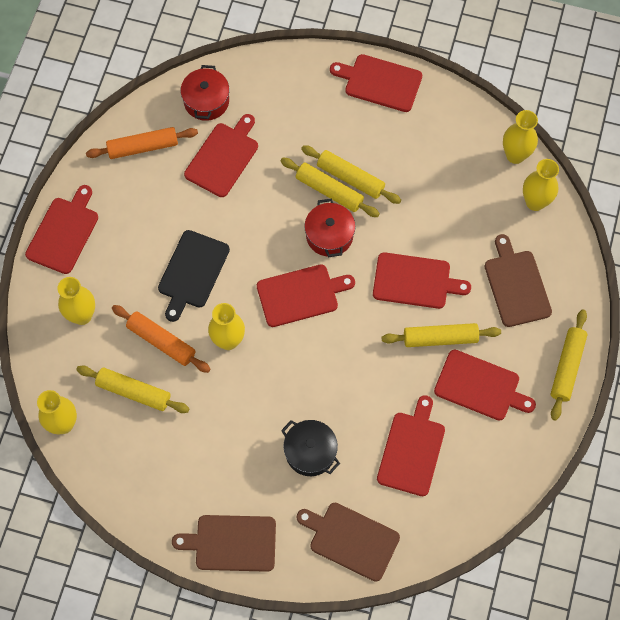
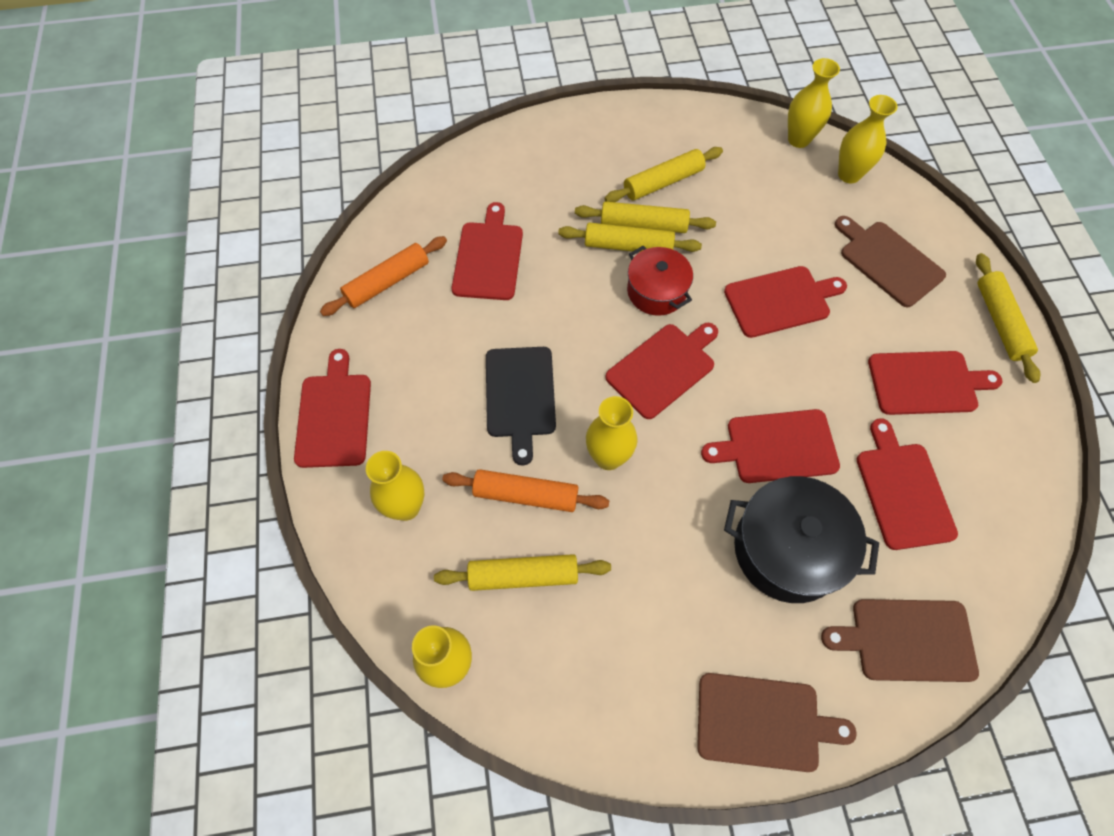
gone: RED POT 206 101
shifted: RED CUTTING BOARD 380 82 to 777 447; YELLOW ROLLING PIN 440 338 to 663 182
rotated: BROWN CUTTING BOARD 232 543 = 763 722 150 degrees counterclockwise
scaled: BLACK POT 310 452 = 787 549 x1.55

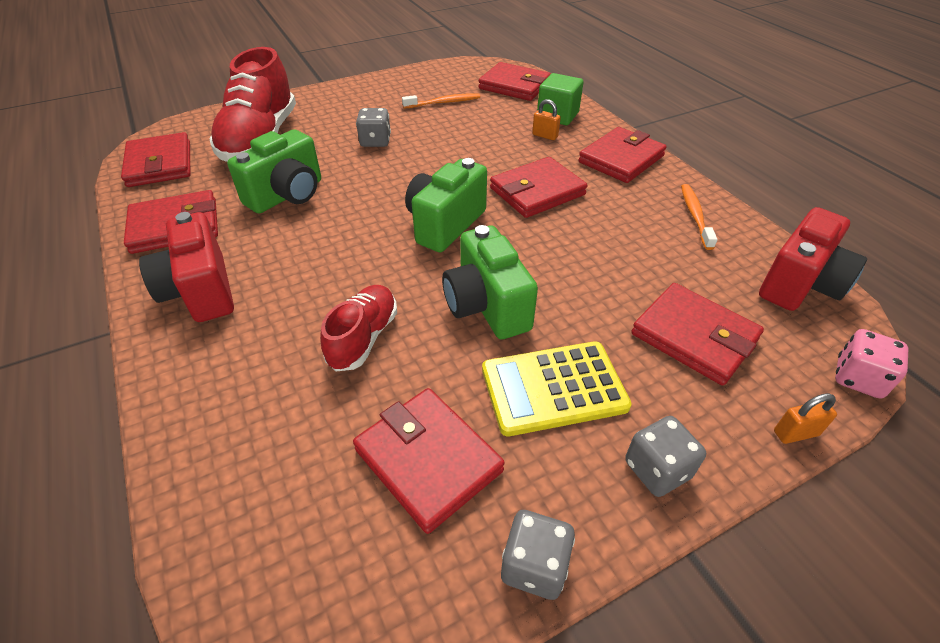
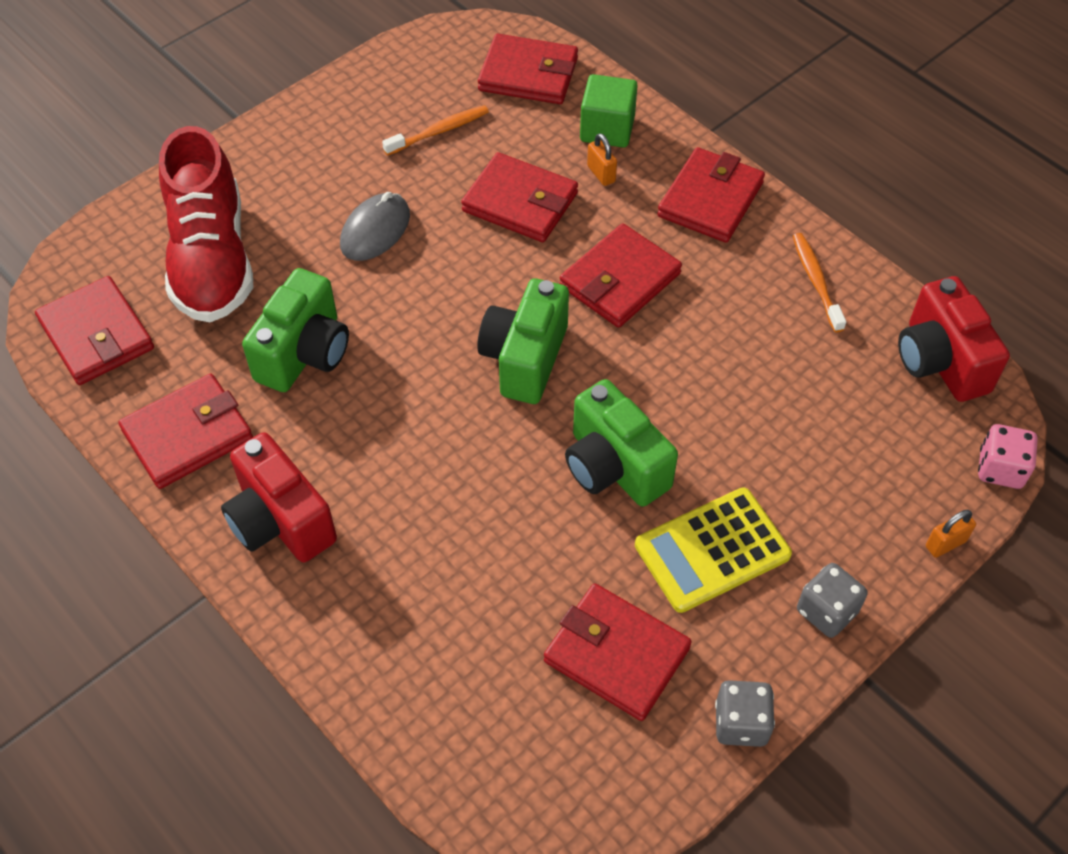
gone: RED SHOE 363 338
shifted: RED WALLET 694 337 to 520 202
swapped: GREY DICE 375 141 to GREY MOUSE 375 230
rotated: ORANGE PADLOCK 545 136 = 601 174 45 degrees clockwise; RED CAMERA 800 284 = 940 361 135 degrees clockwise

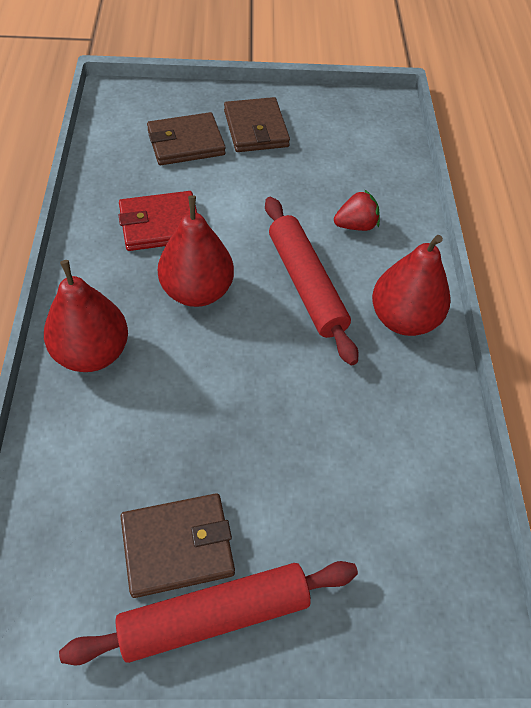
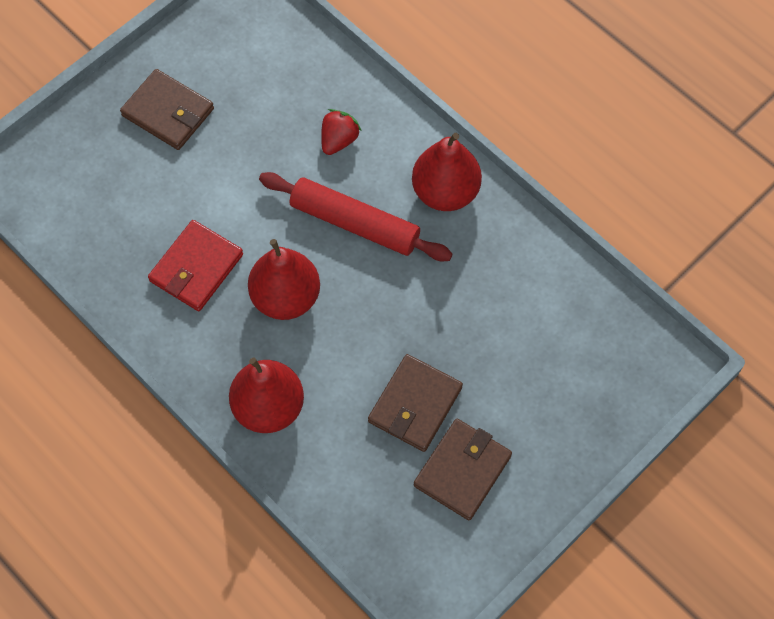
gone: RED ROLLING PIN 215 615
shifted: BROWN WALLET 186 143 to 415 405

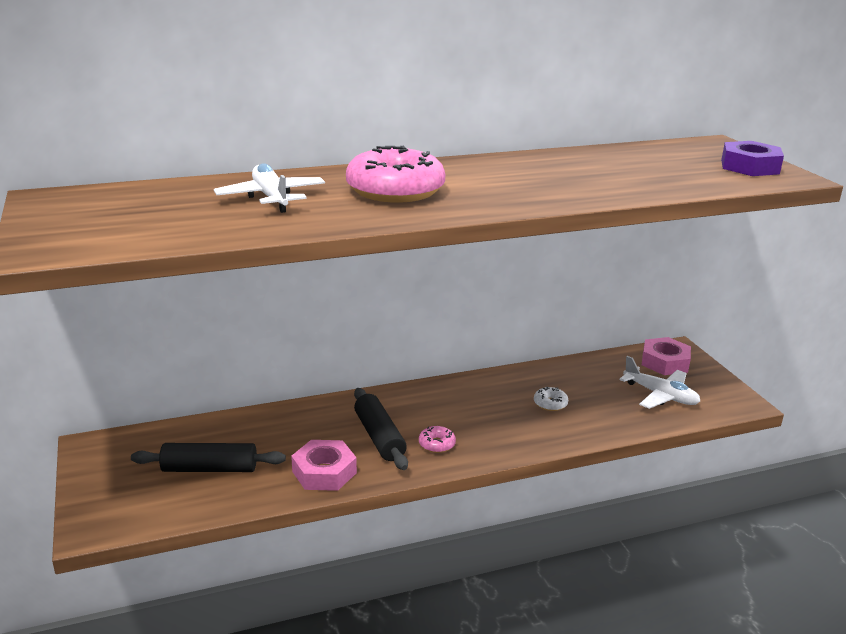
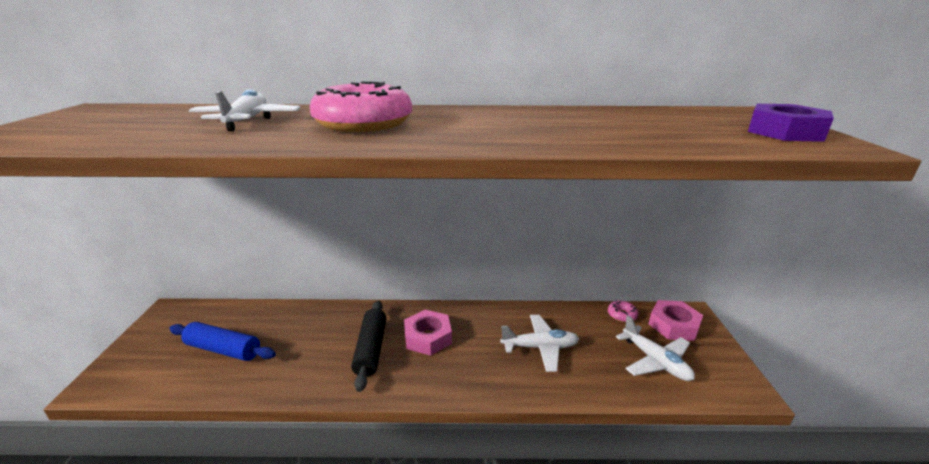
shifted: PINK NUT 324 472 to 428 337; PINK DONUT 437 444 to 622 315
swapped: WHITE DONUT 550 404 to WHITE PLANE 540 347
repainted: BLACK ROLLING PIN 210 469 to BLUE ROLLING PIN 223 350

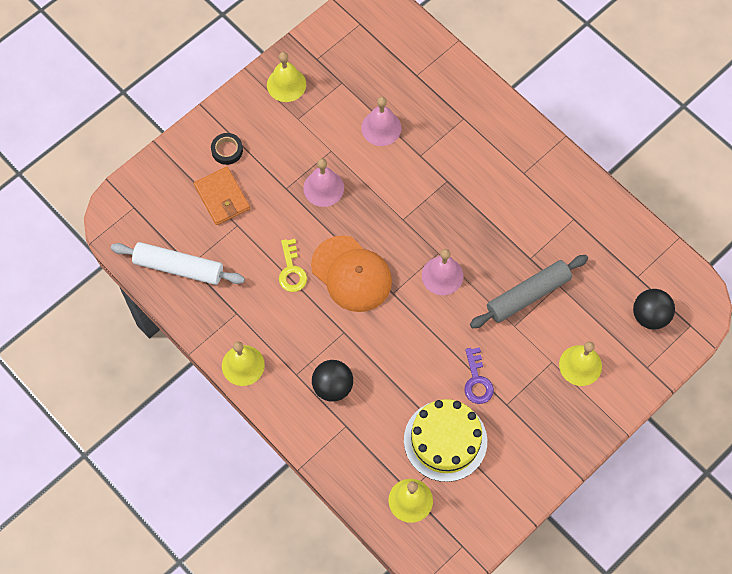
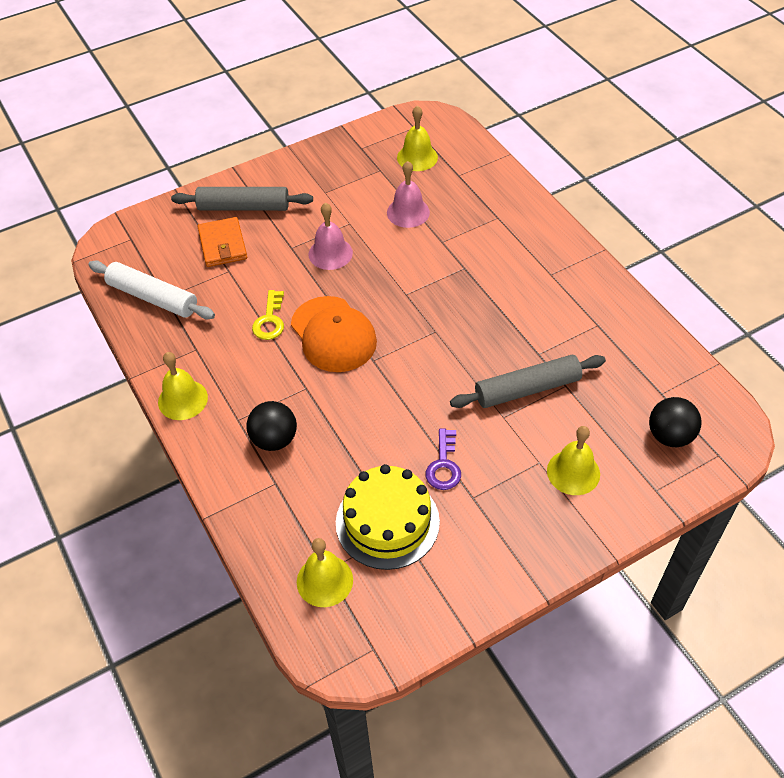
gone: PINK BELL 442 275
shifted: YELLOW BELL 286 84 to 417 157
swapped: BLACK TAPE 227 150 to GREY ROLLING PIN 243 207

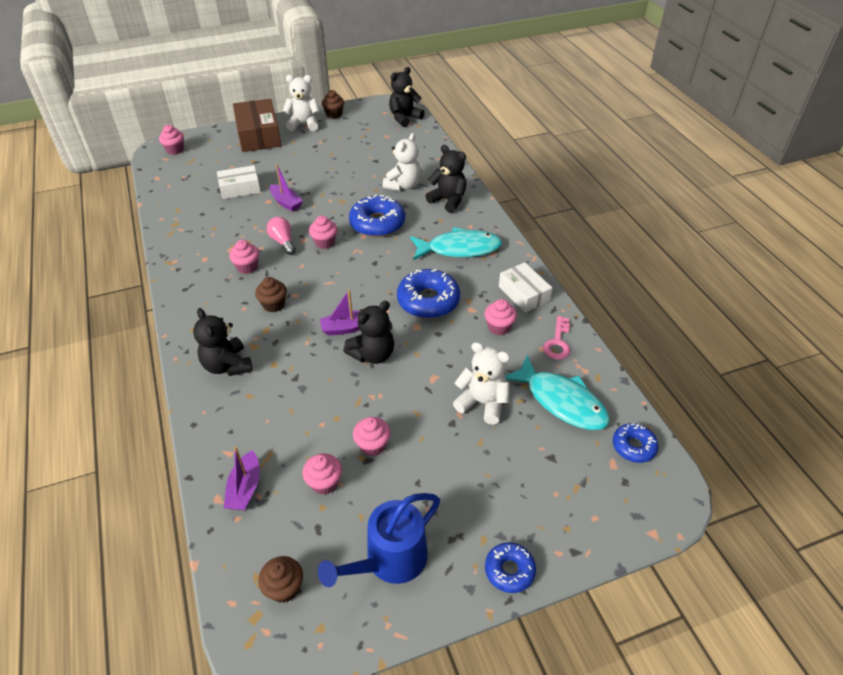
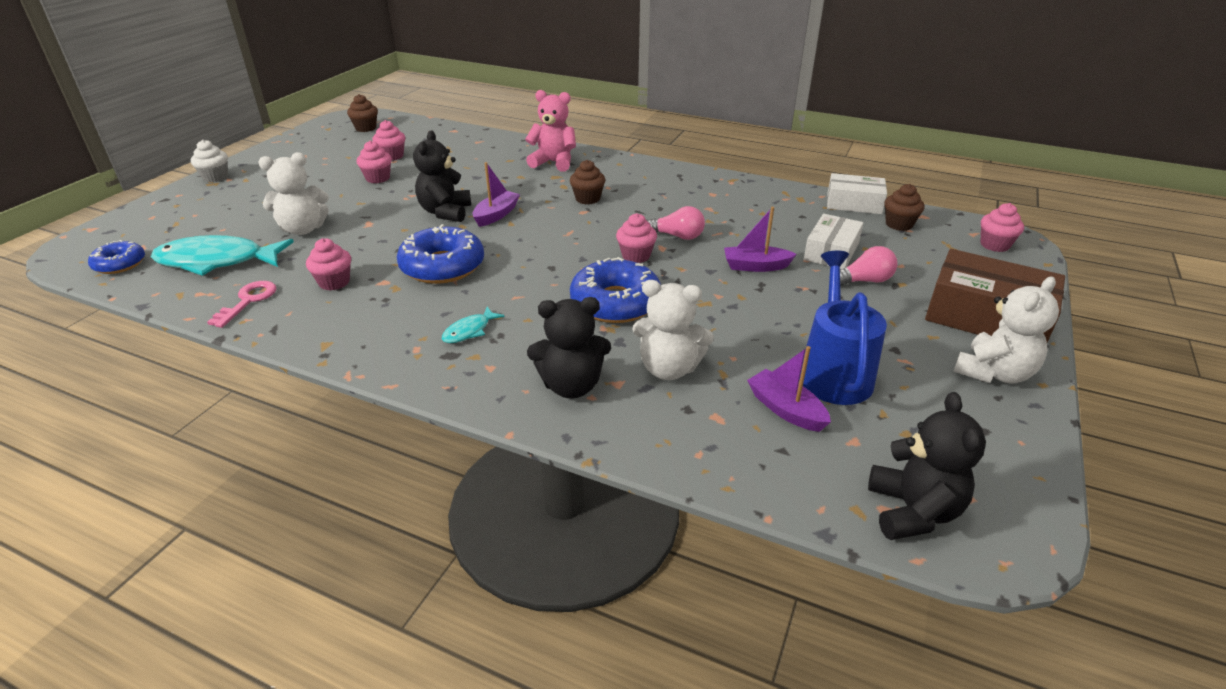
gone: PINK CUPCAKE 247 267
new: PINK LIGHT BULB 864 281
shifted: PURPLE BOAT 245 488 to 785 409; BLUE WATERING CAN 390 560 to 833 372; BROWN CUPCAKE 334 114 to 899 224; WHITE BOX 523 293 to 854 203
swapped: BLUE DONUT 509 570 to WHITE CUPCAKE 215 177
repainted: BLACK TEDDY BEAR 227 365 to PINK TEDDY BEAR 553 162
rotated: WHITE TEDDY BEAR 403 185 = 668 368 60 degrees counterclockwise; PINK KEY 557 342 = 248 301 45 degrees clockwise
scaled: TURQUOISE FISH 459 249 = 469 331 x0.46

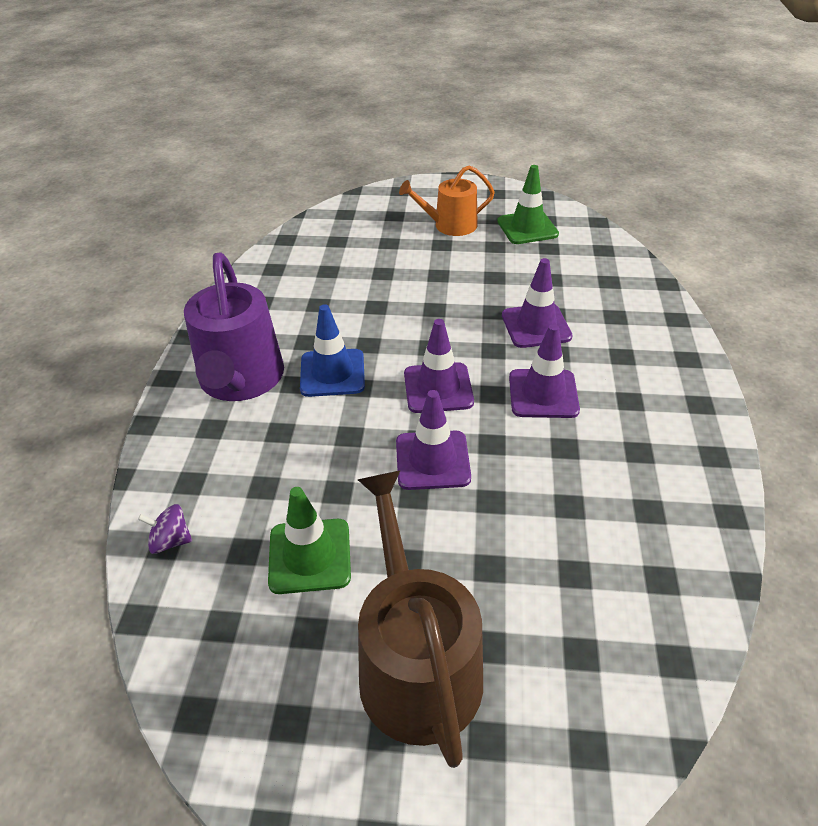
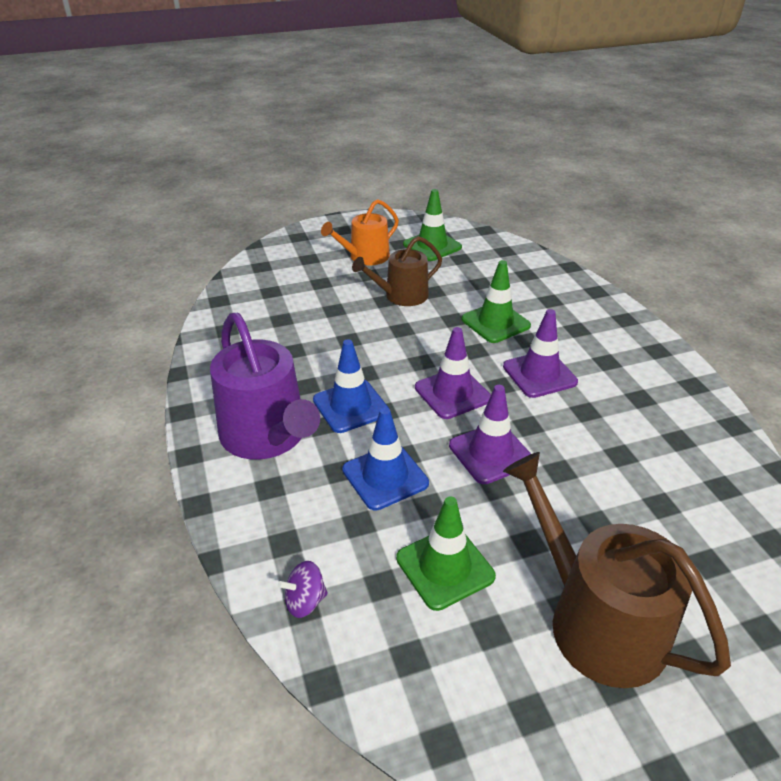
new: BLUE TRAFFIC CONE 385 477; BROWN WATERING CAN 401 296
repainted: PURPLE TRAFFIC CONE 536 326 to GREEN TRAFFIC CONE 495 322

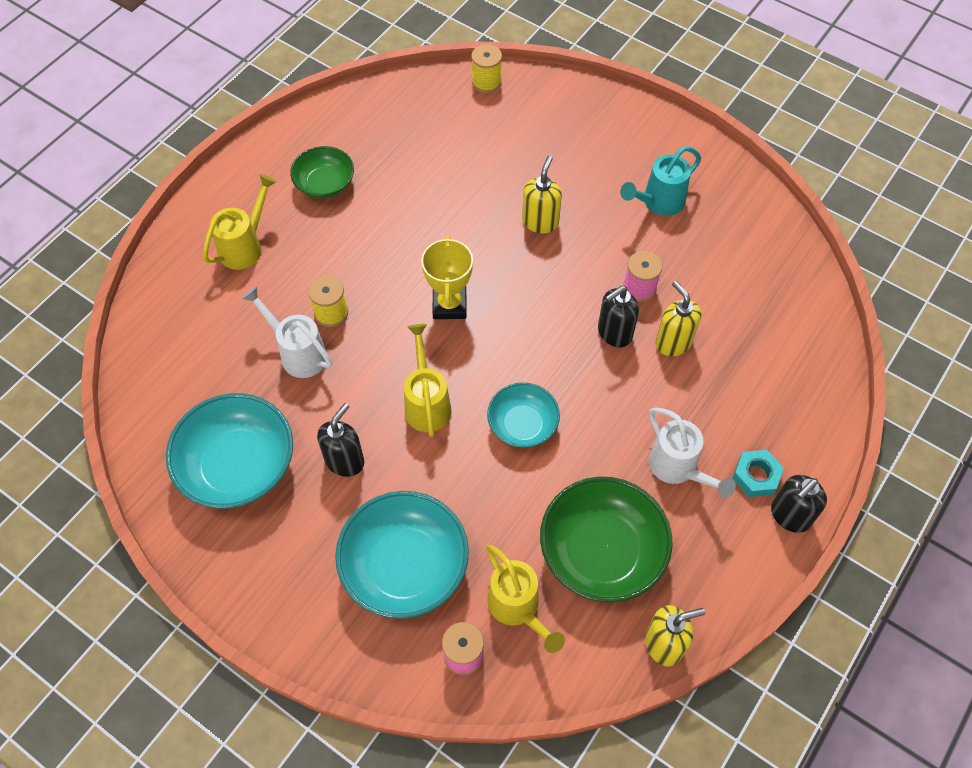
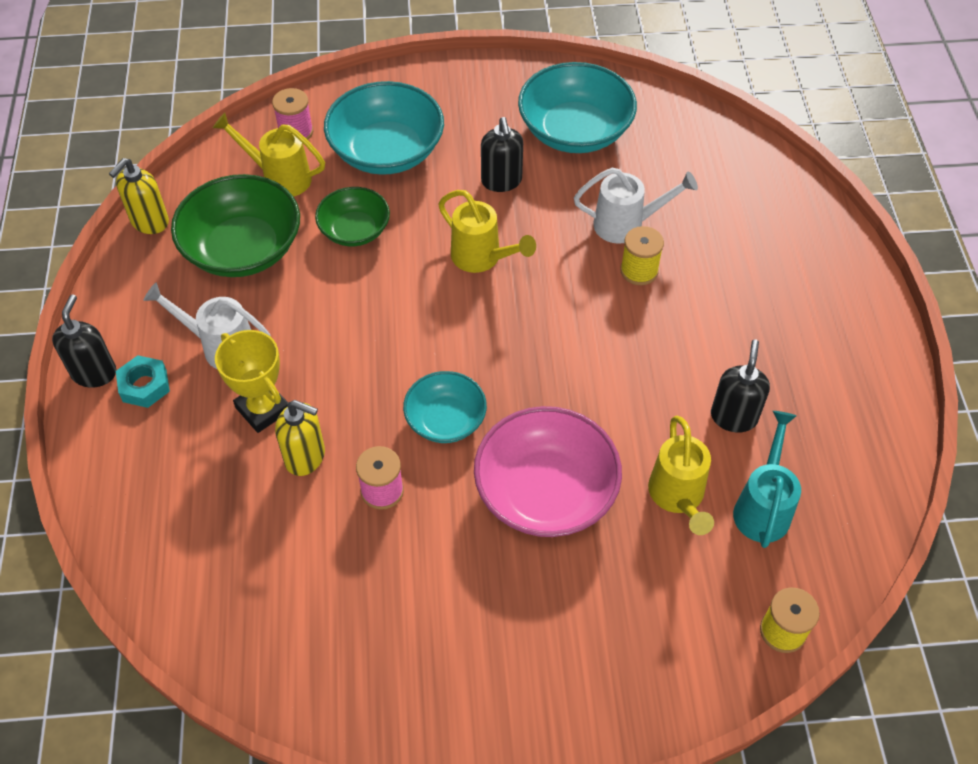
shifted: YELLOW WATERING CAN 245 246 to 678 497; GREEN BOWL 325 184 to 354 230; YELLOW TROPHY 449 305 to 263 409; TURQUOISE BOWL 522 424 to 445 419; BLACK SOAP DISPENSER 614 333 to 733 417; TURQUOISE WATERING CAN 658 202 to 763 507
swapped: YELLOW SOAP DISPENSER 540 222 to PINK BOWL 545 491

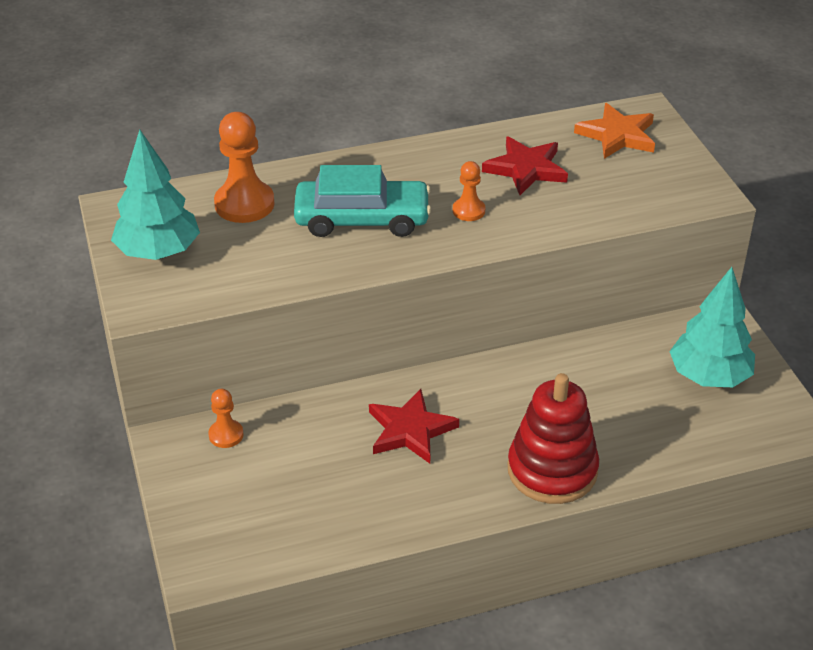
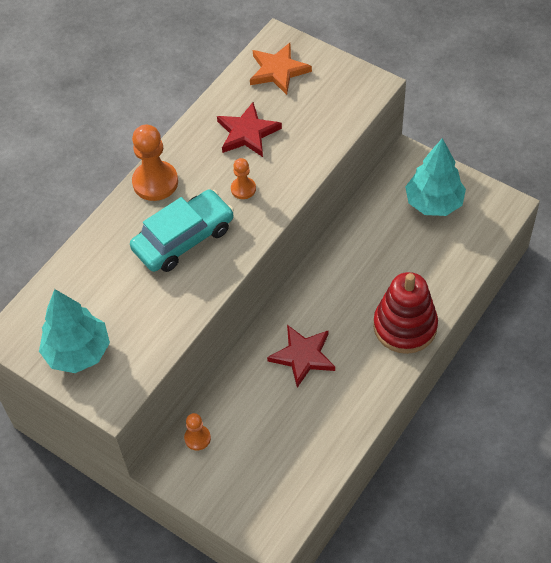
shifted: ORANGE PAWN 244 204 to 155 182

